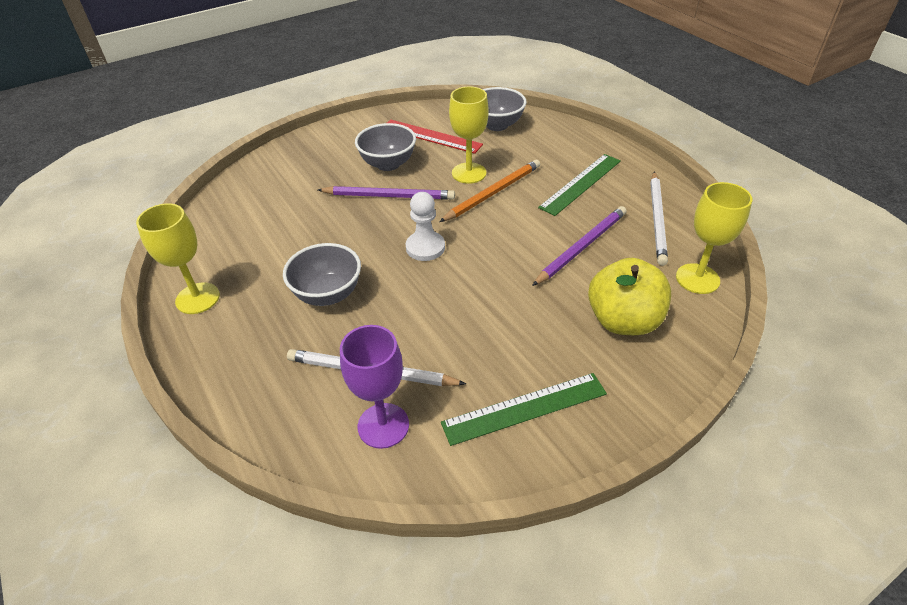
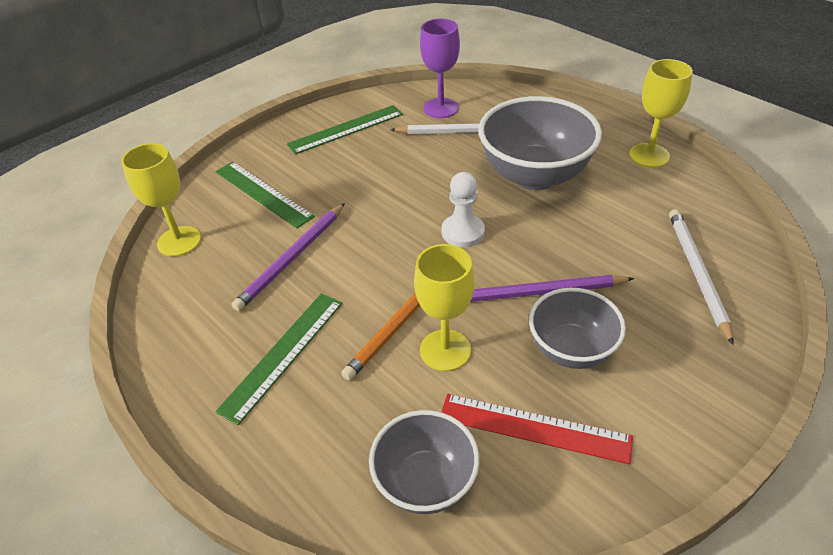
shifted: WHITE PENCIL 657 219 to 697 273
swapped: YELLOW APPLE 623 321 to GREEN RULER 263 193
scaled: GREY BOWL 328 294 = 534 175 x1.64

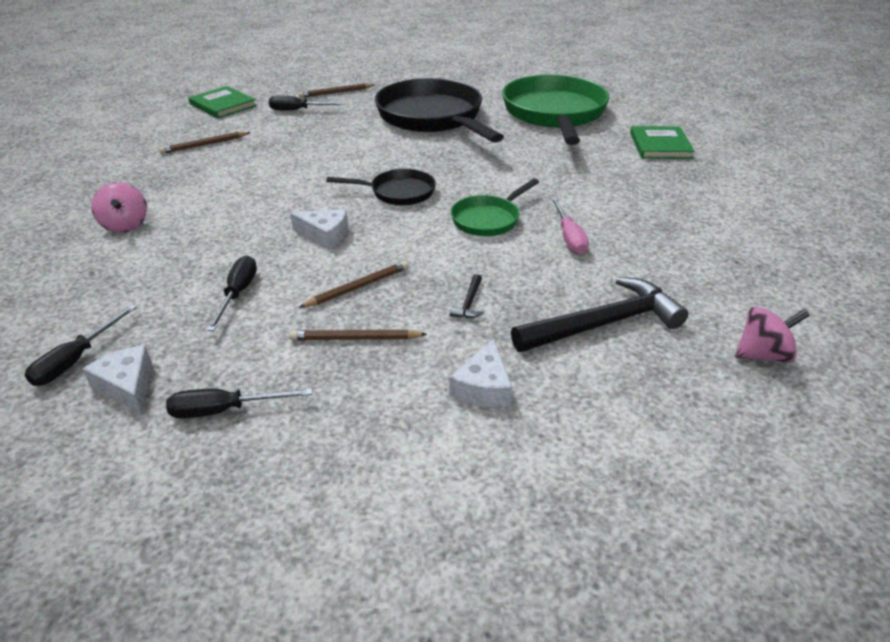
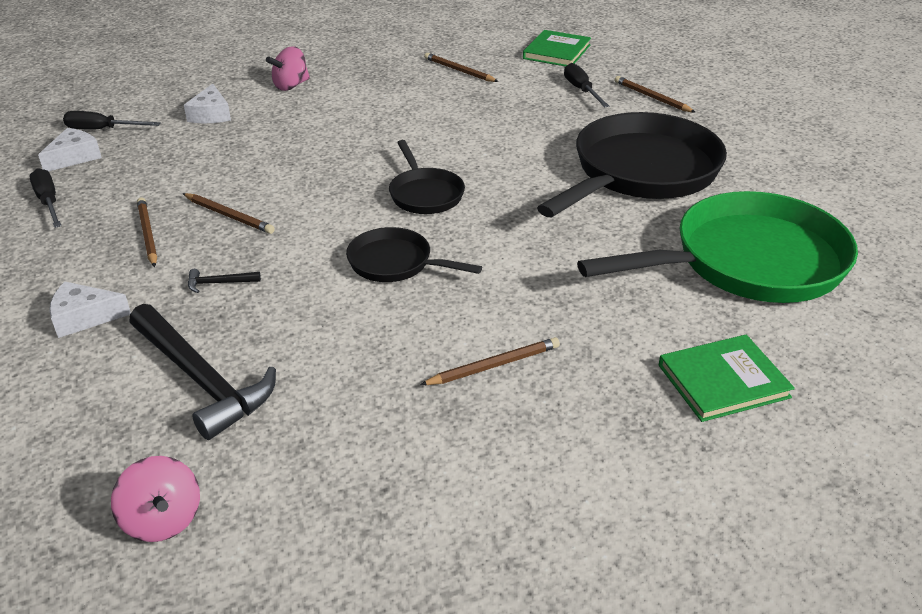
gone: BLACK SCREWDRIVER 238 294; PINK SCREWDRIVER 569 237
new: BROWN PENCIL 494 365
shifted: WHITE CHEESE 325 235 to 211 114
repainted: GREEN PAN 488 219 to BLACK PAN 395 263

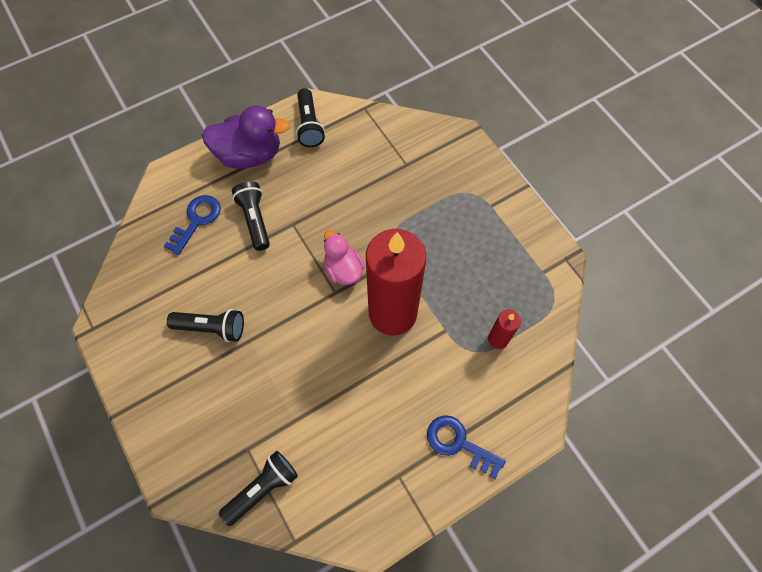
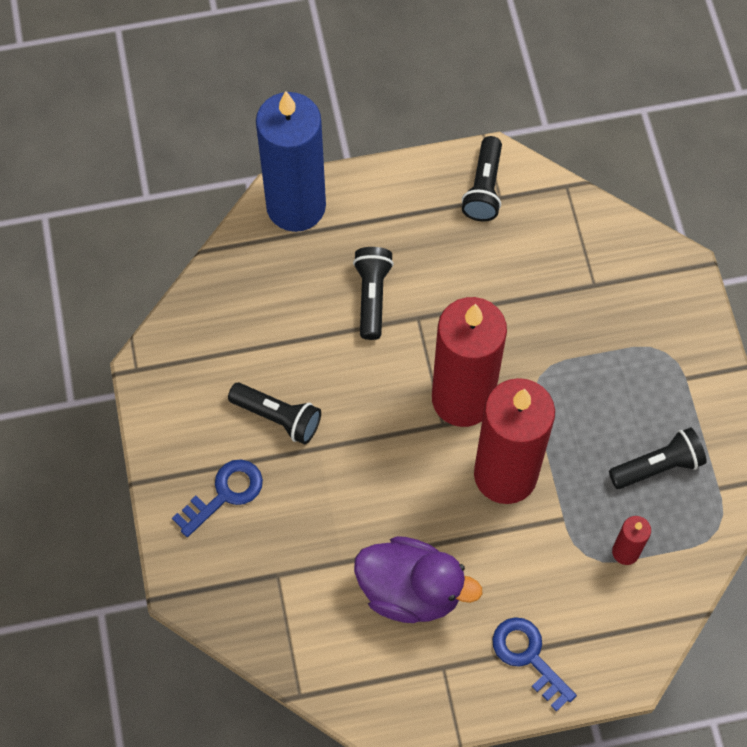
new: BLUE CANDLE 296 206
shifted: BLUE KEY 196 220 to 225 493; PURPLE DUCK 250 155 to 411 590; BLACK FLASHLIGHT 262 488 to 657 466
swapped: PINK DUCK 343 269 to RED CANDLE 462 399

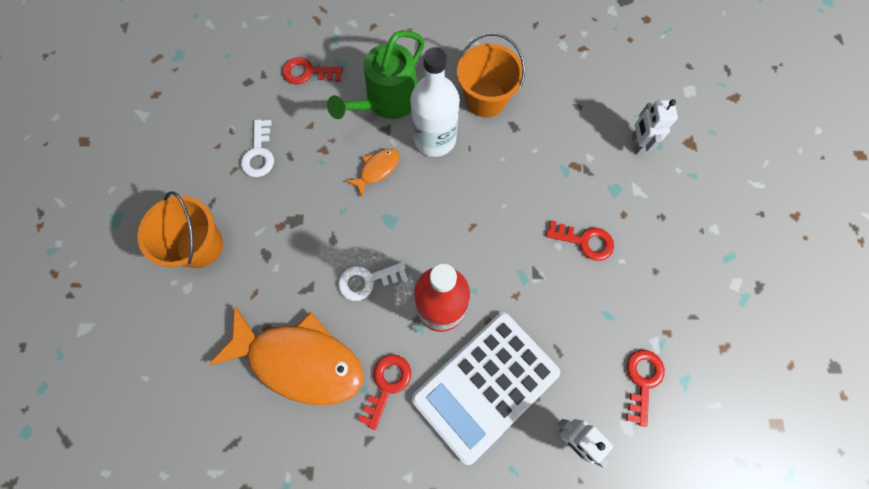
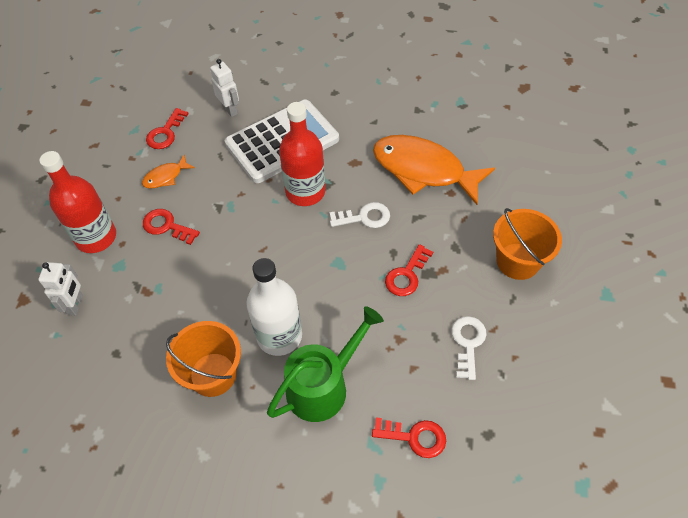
new: RED BOTTLE 96 237
shifted: ORANGE FISH 377 169 to 165 177; RED KEY 387 385 to 407 275

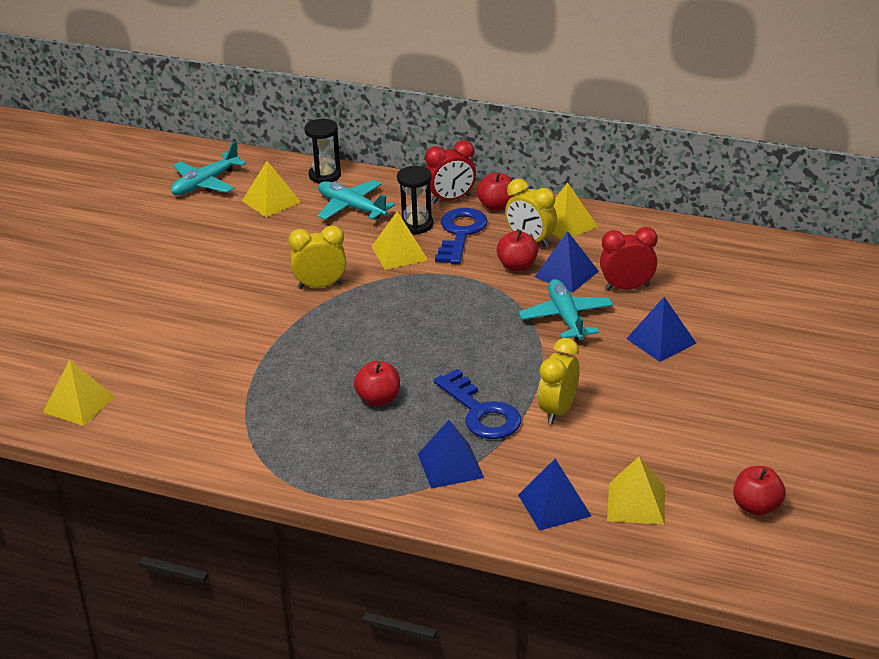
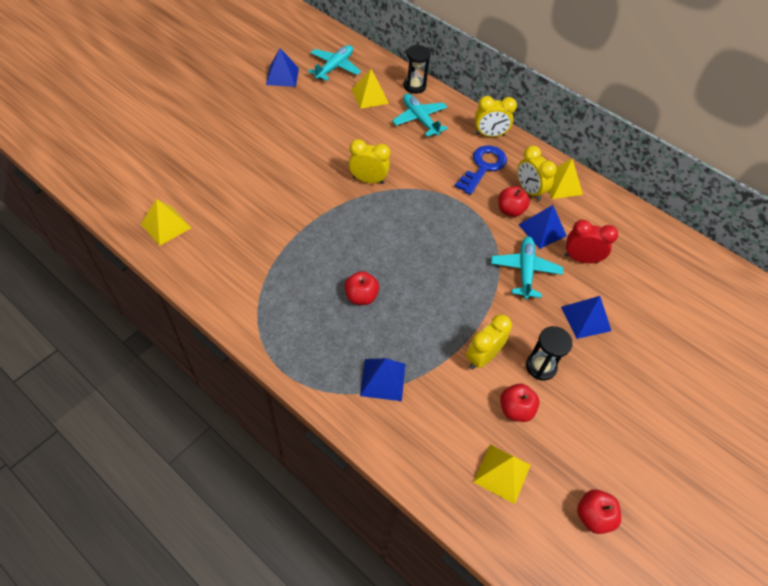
gone: YELLOW PYRAMID 399 253; BLUE KEY 481 412
shifted: BLACK HOURGLASS 416 225 to 541 366; RED APPLE 496 206 to 515 409; BLUE PYRAMID 554 505 to 282 76
repainted: RED CLOCK 451 199 to YELLOW CLOCK 489 135
rotated: TURQUOISE PLANE 205 183 = 335 67 150 degrees clockwise

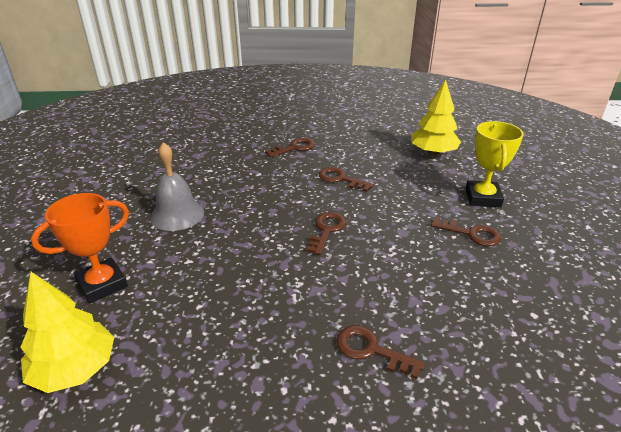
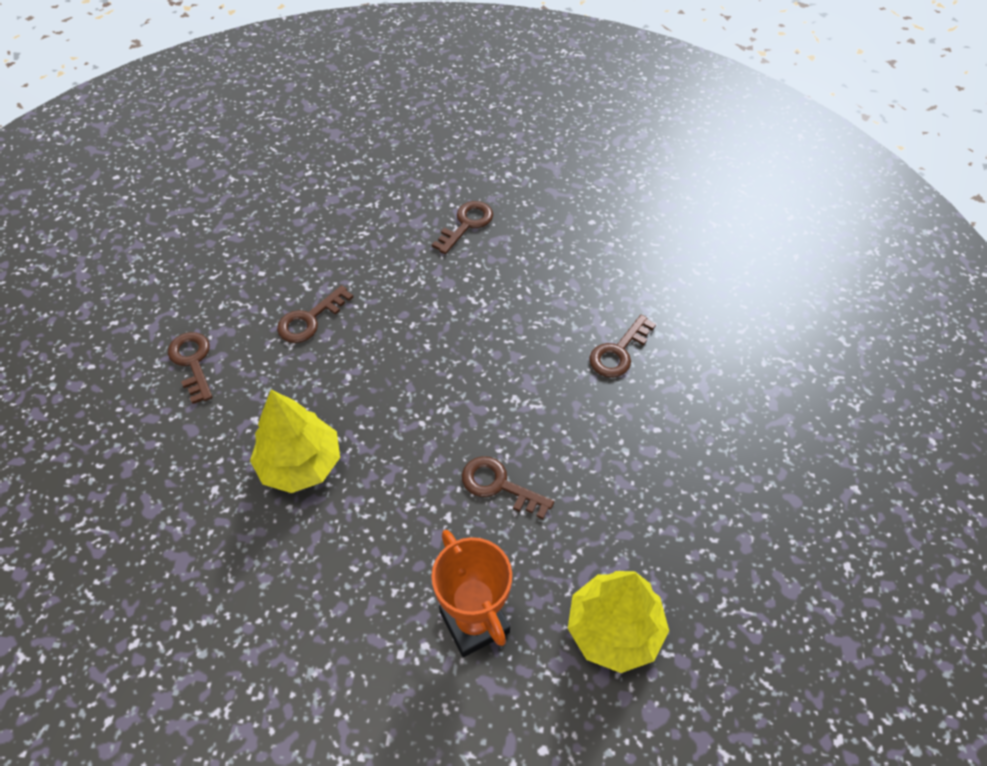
gone: GREY BELL 177 214; YELLOW TROPHY 483 198
shifted: BROWN KEY 326 230 to 499 485; YELLOW TREE 433 152 to 300 464

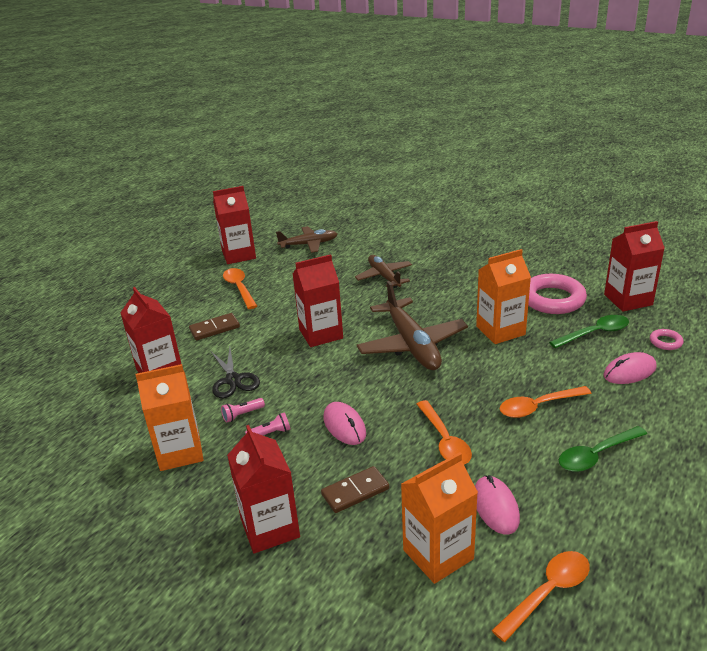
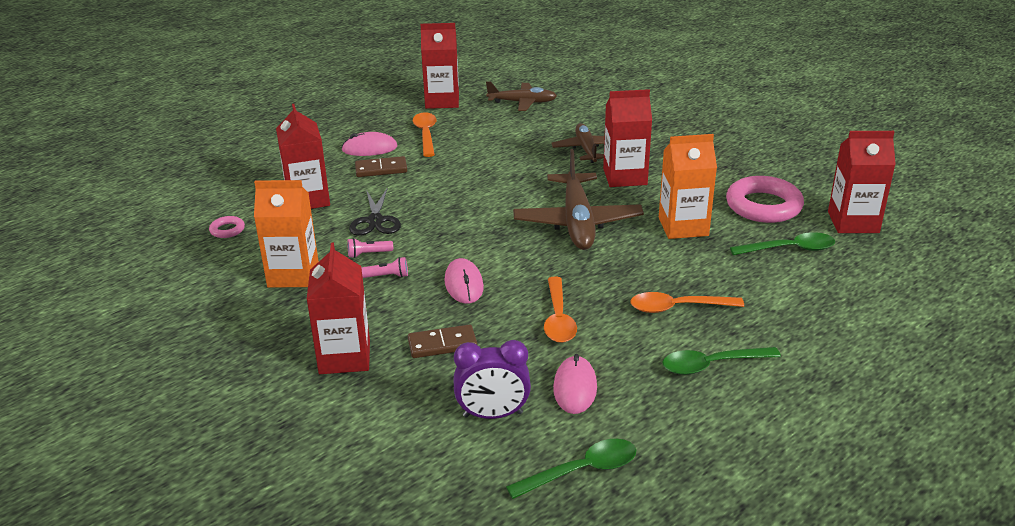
shifted: RED CARTON 321 334 to 625 177; PINK MOUSE 629 371 to 369 148; PINK RING 665 342 to 227 230
swapped: ORANGE CARTON 438 554 to PURPLE CLOCK 493 414
repainted: ORANGE SPOON 547 593 to GREEN SPOON 581 471

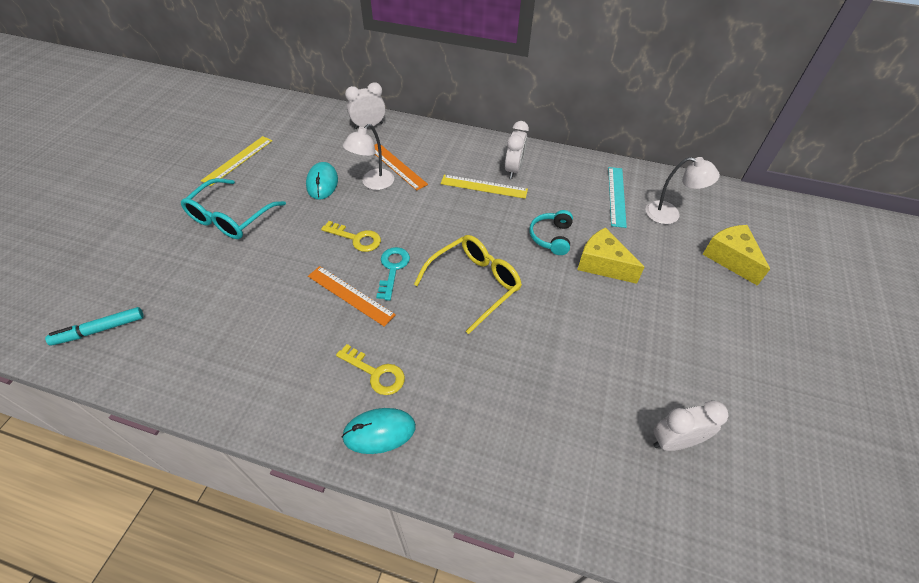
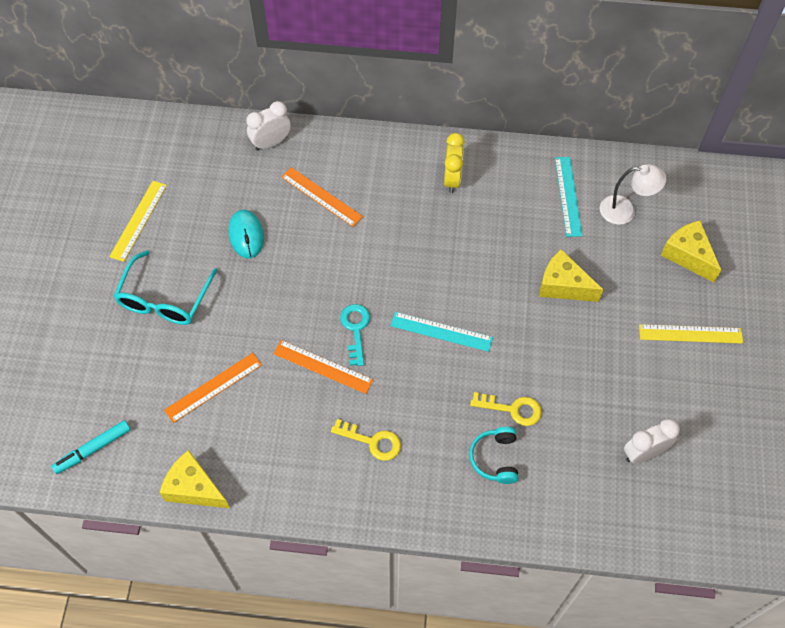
gone: TURQUOISE MOUSE 379 432; WHITE LAMP 373 183
new: YELLOW CHEESE 194 488; ORANGE RULER 213 387
shifted: YELLOW KEY 356 238 to 512 409; YELLOW RULER 484 186 to 690 334; TURQUOISE HEADPHONES 551 237 to 495 458
swapped: YELLOW GLASSES 474 284 to TURQUOISE RULER 441 331
repainted: WHITE CLOCK 513 169 to YELLOW CLOCK 452 179

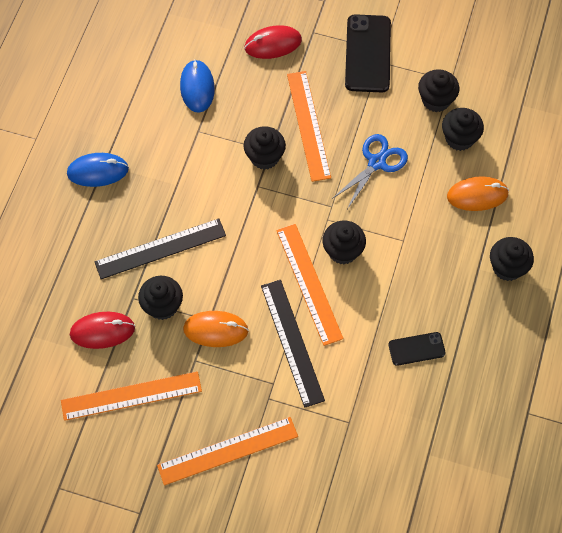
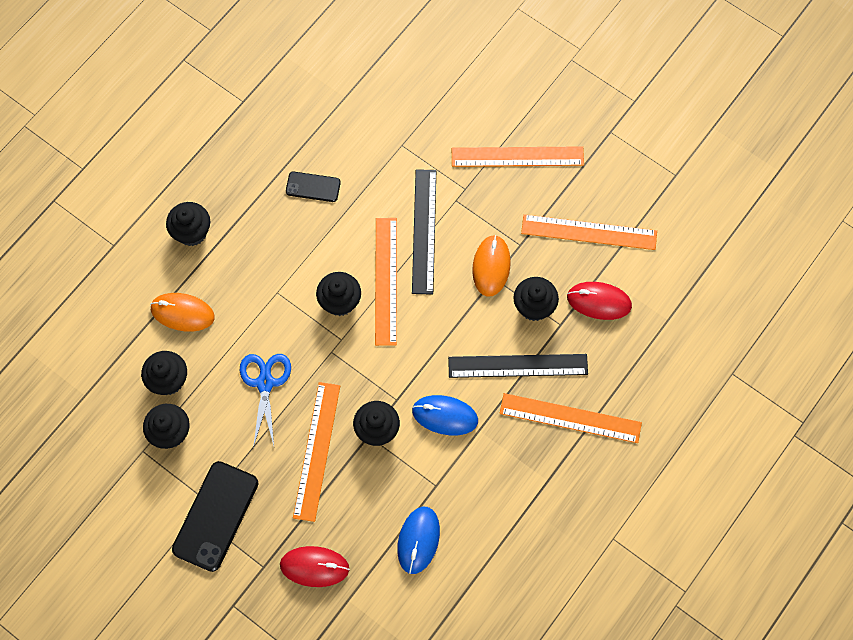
new: ORANGE RULER 570 418
shifted: BLUE MOUSE 98 171 to 445 416
rotated: ORANGE MOUSE 215 330 = 491 266 75 degrees clockwise; BLUE SCISSORS 376 162 = 265 383 120 degrees clockwise

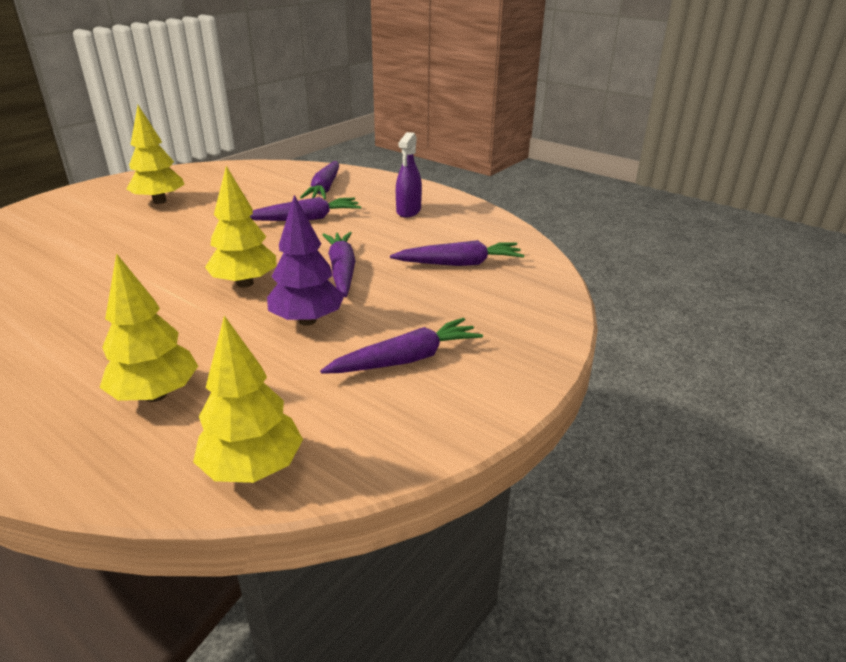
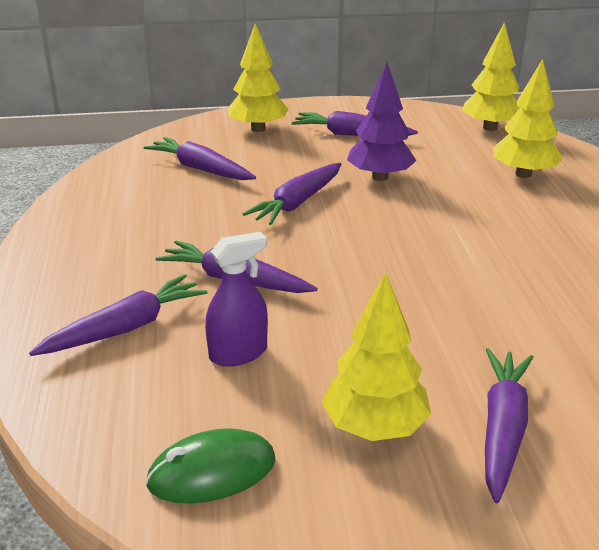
new: GREEN MOUSE 212 472; PURPLE CARROT 502 429
shifted: YELLOW TREE 245 283 to 258 129; PURPLE SPRAY BOTTLE 408 211 to 238 353

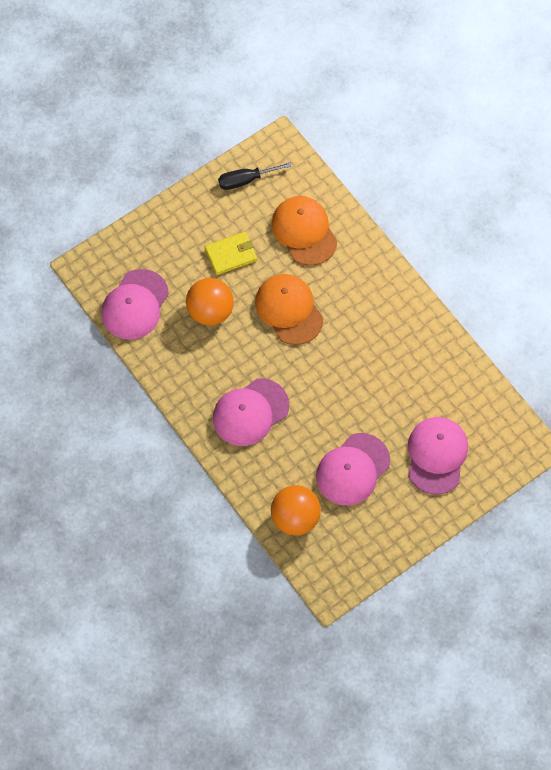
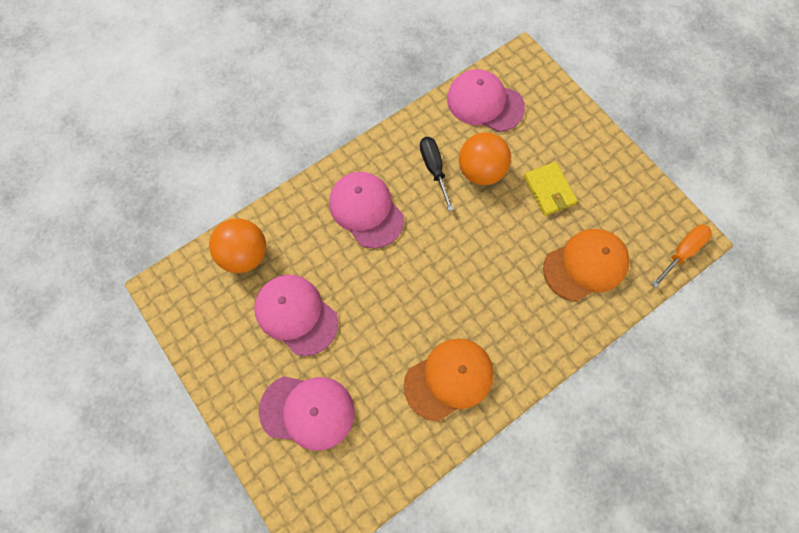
new: ORANGE SCREWDRIVER 682 252
shifted: BLACK SCREWDRIVER 245 180 to 434 169; ORANGE CAP 289 310 to 449 379

